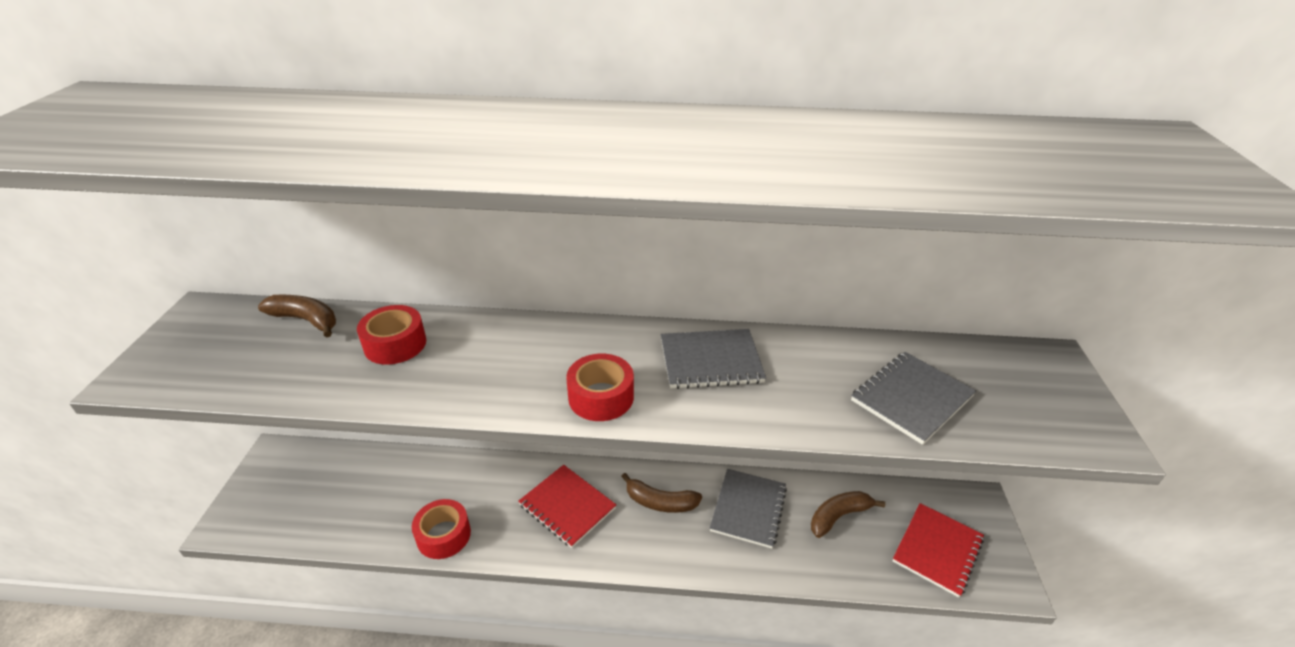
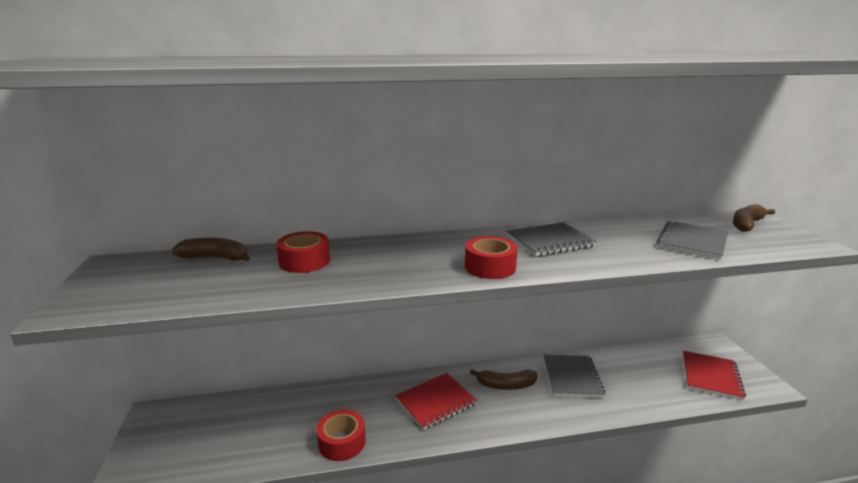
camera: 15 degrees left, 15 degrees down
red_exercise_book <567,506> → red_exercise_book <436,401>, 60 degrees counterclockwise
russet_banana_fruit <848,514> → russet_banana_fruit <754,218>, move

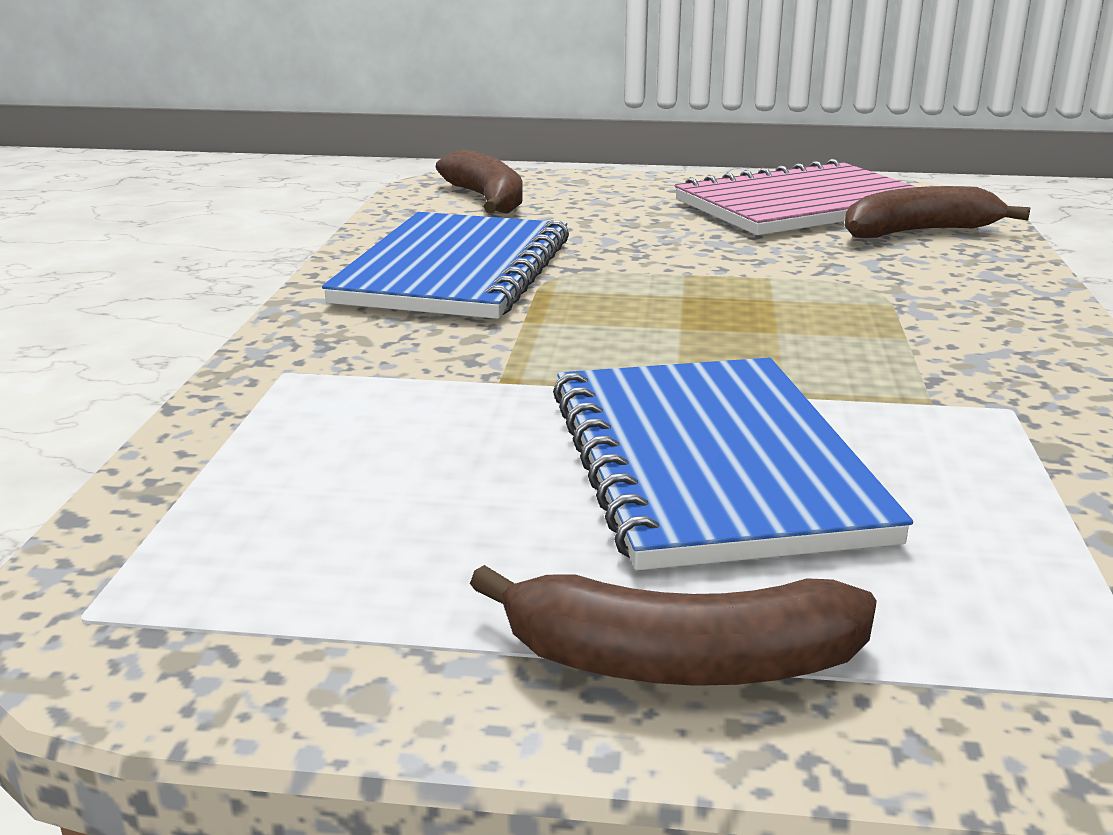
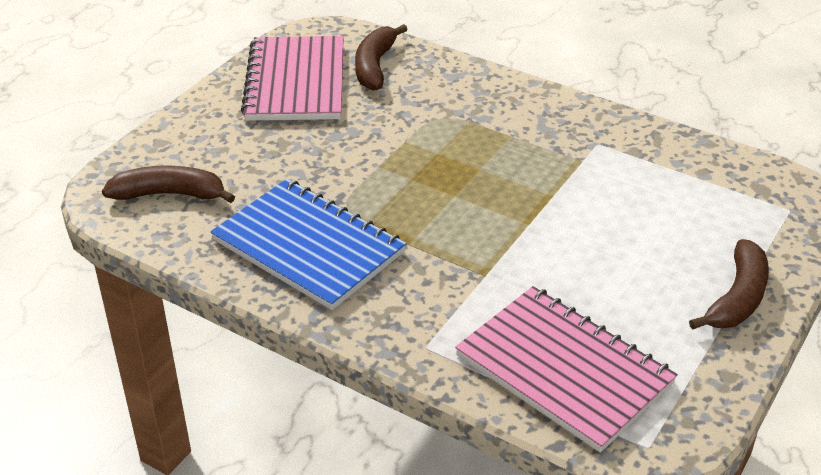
camera: 65 degrees left, 15 degrees up
- → rosy_exercise_book <566,369>
royal_blue_exercise_book <733,464> → -

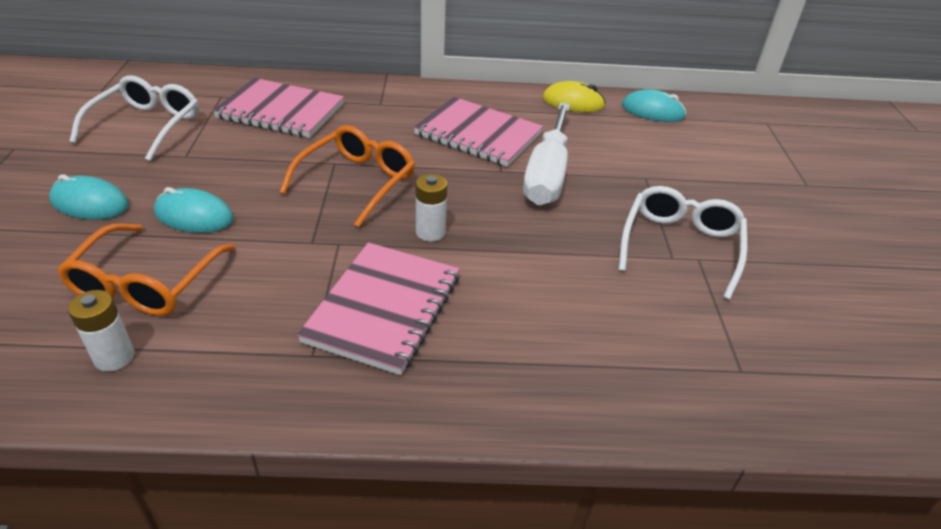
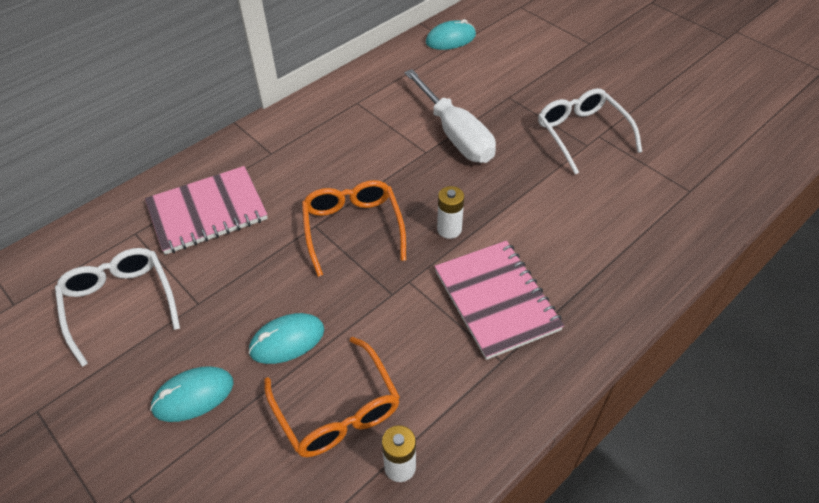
camera: 40 degrees left, 10 degrees up
rosy_exercise_book <478,132> → -
yellow_computer_mouse <574,96> → -

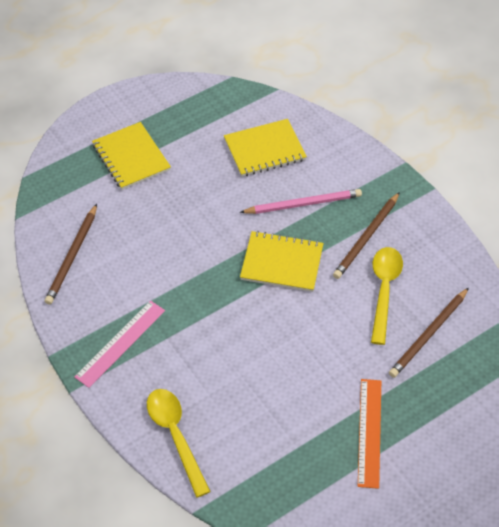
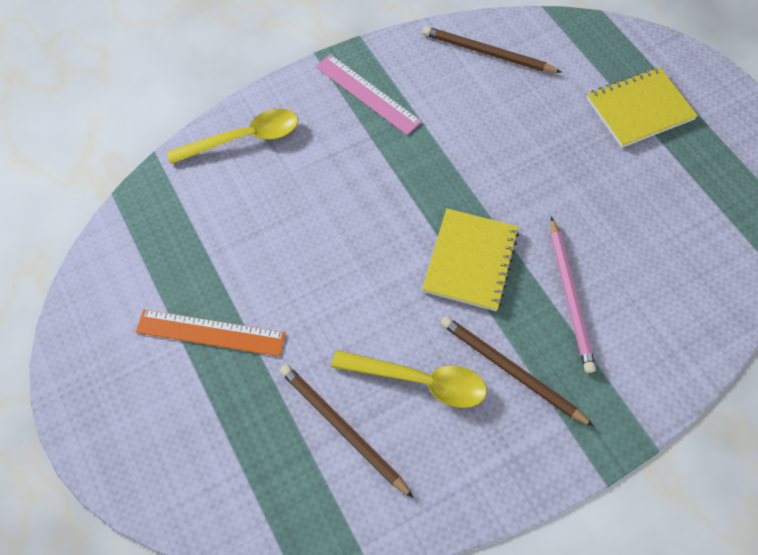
camera: 95 degrees right, 10 degrees up
yellow_exercise_book <265,148> → -

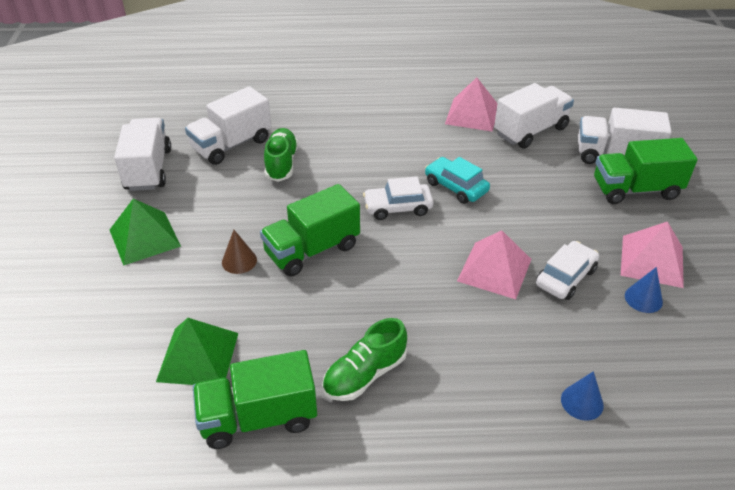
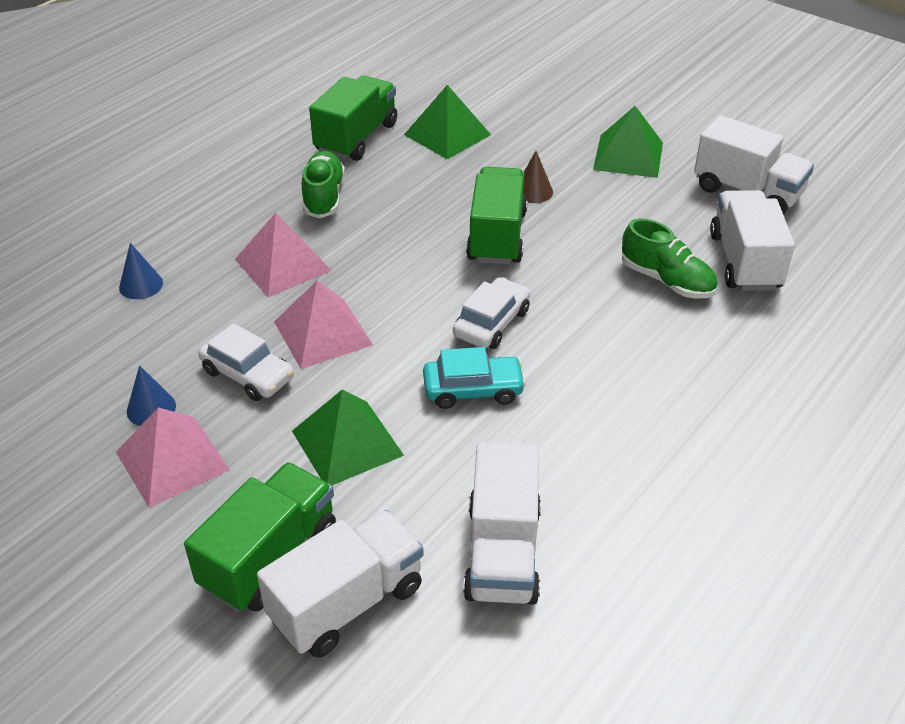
camera: 130 degrees right, 0 degrees up
snow-white_toy_car <567,270> → snow-white_toy_car <246,362>, 45 degrees counterclockwise
rosy_solid_pyramid <471,105> → rosy_solid_pyramid <283,255>, move
- → leaf-green_solid_pyramid <348,437>

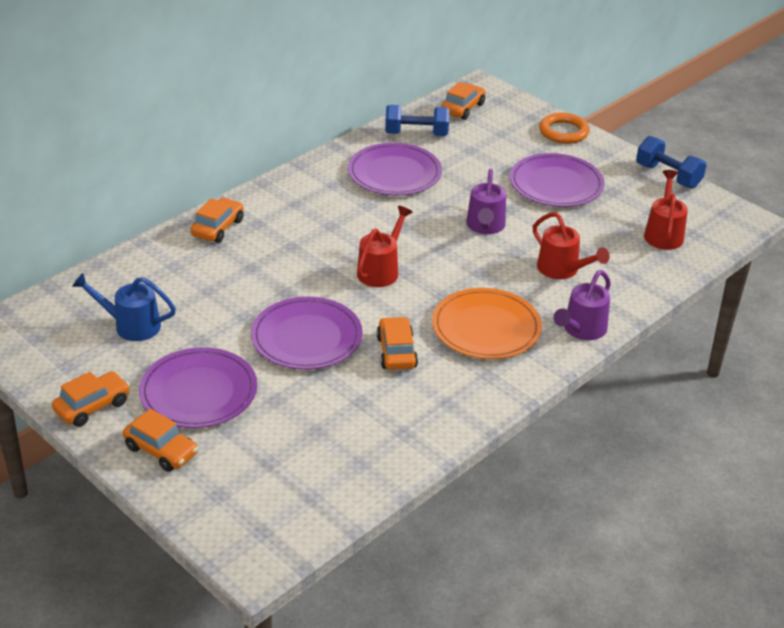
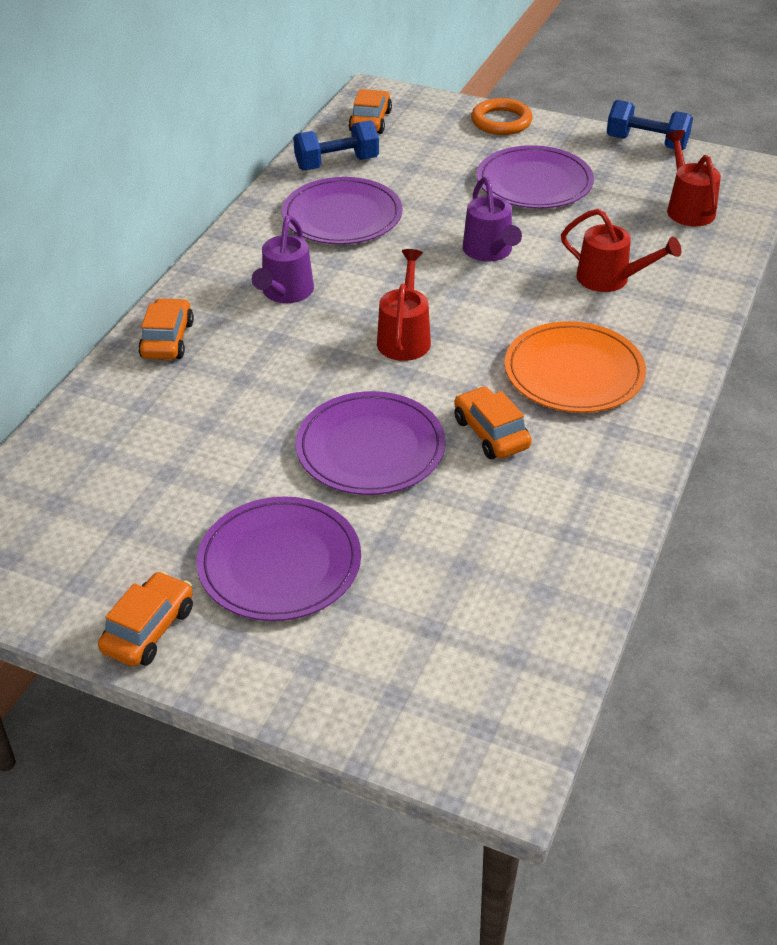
camera: 20 degrees left, 5 degrees up
royal_purple_watering_can <582,305> → royal_purple_watering_can <283,259>, move
royal_blue_watering_can <124,307> → -
bright_orange_toy_car <160,440> → -

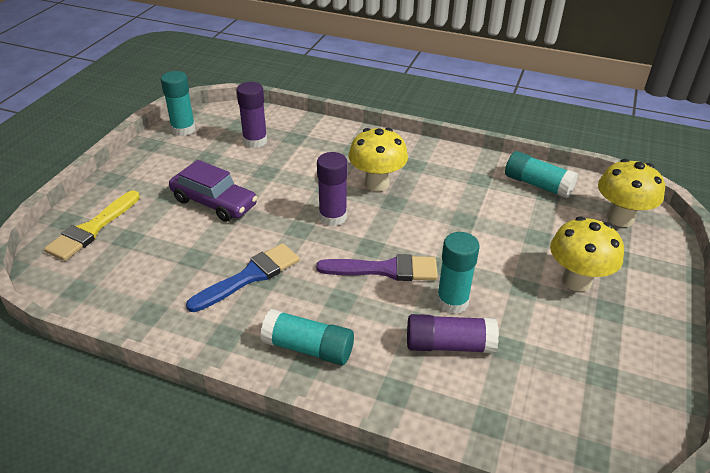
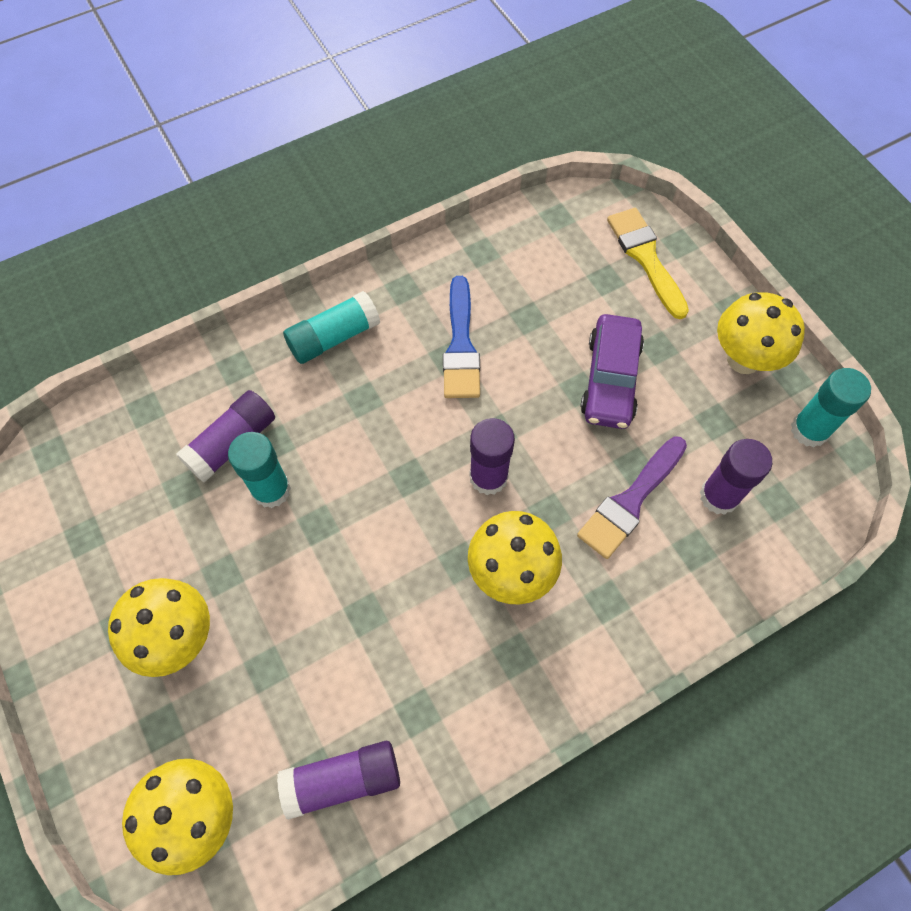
camera: 130 degrees right, 25 degrees up
aqua_glue_stick <541,175> → royal_purple_glue_stick <338,780>
royal_purple_paintbrush <377,267> → royal_purple_paintbrush <632,498>, move
royal_purple_toy_car <213,191> → royal_purple_toy_car <612,371>, 60 degrees counterclockwise
- → yellow_toadstool <761,333>

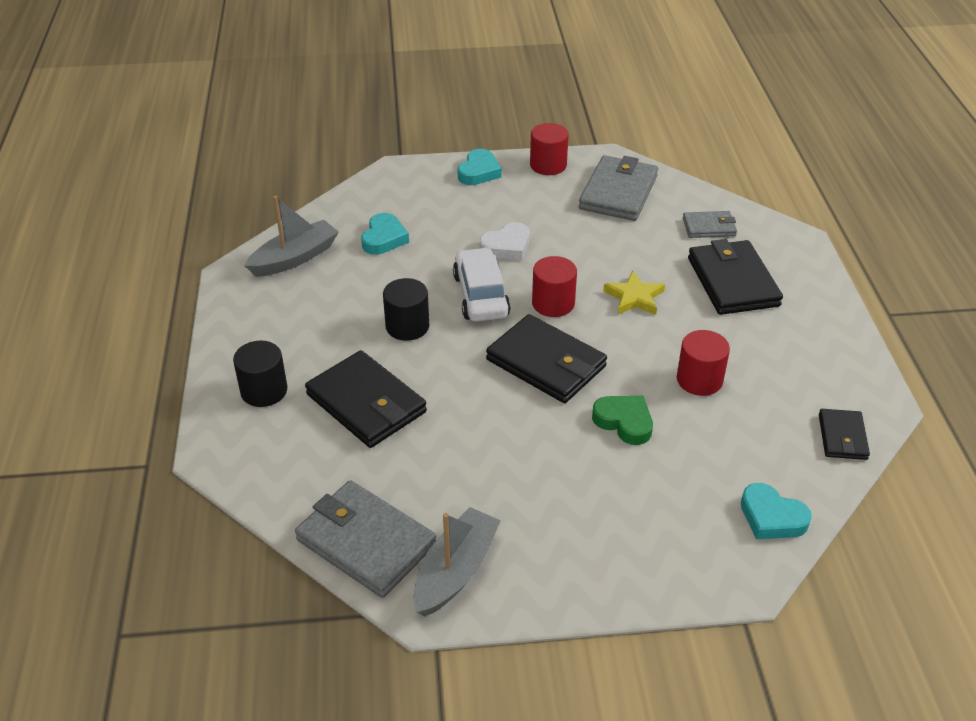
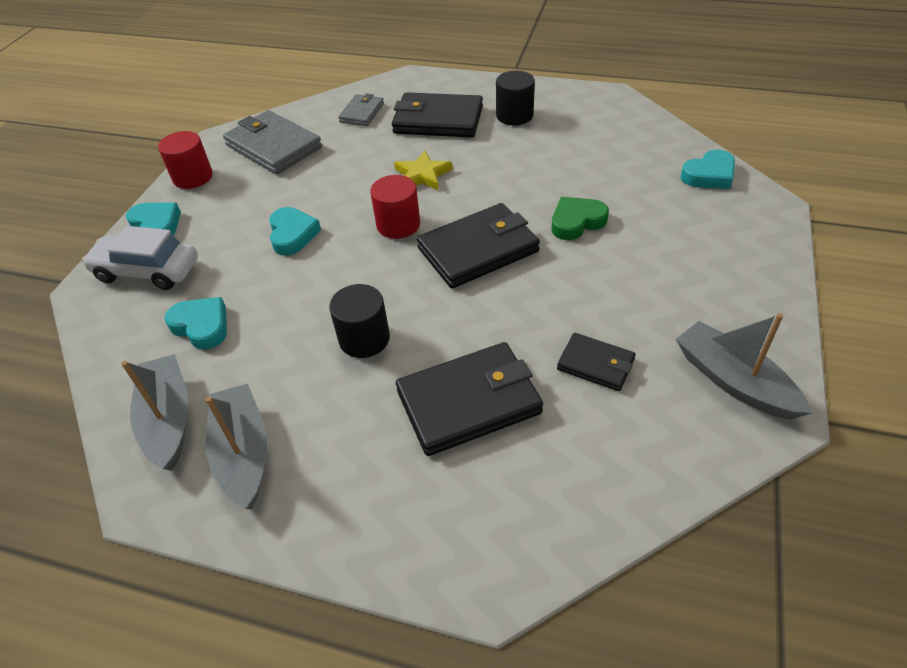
camera: 65 degrees left, 5 degrees up
snow-white_toy_car <482,284> → snow-white_toy_car <140,258>, move
- → grey_sailboat <236,446>
snow-white_heart_shape <505,241> → aqua_heart_shape <295,231>
jet-black_solid_cylinder <260,373> → jet-black_solid_cylinder <515,98>, move
jet-black_billfold <844,434> → jet-black_billfold <596,362>, move
grey_billfold <365,539> → -
red_solid_cylinder <703,363> → -

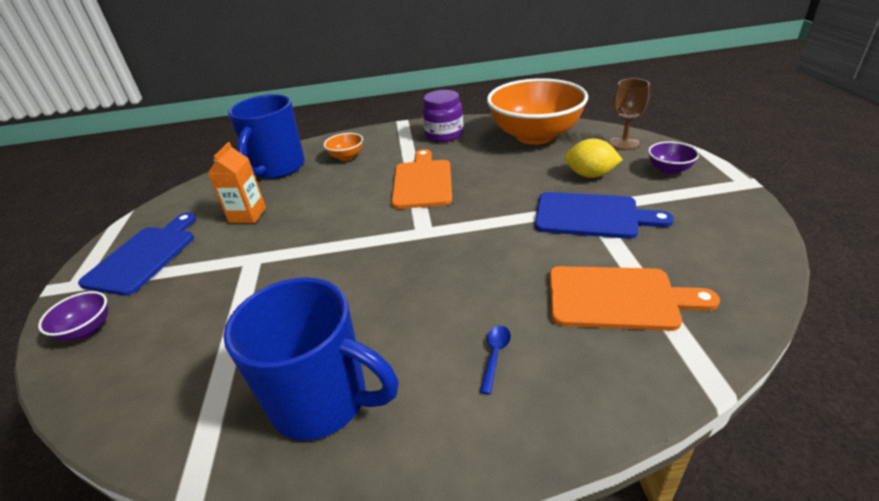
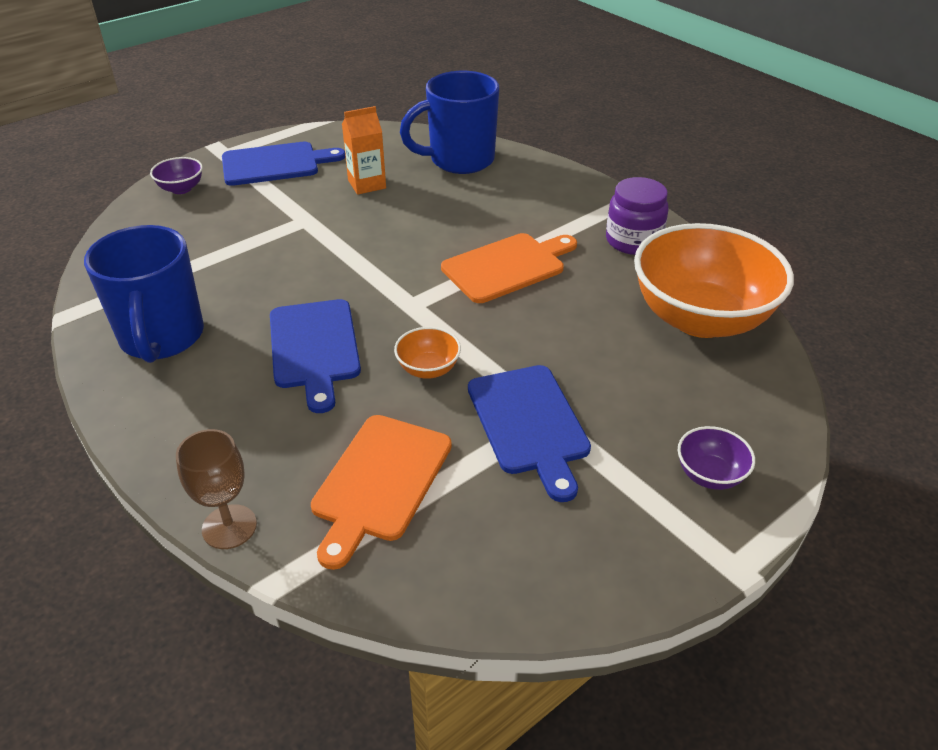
camera: 55 degrees right, 5 degrees up
russet_chalice <630,114> → russet_chalice <216,489>, move
- → royal_blue_cutting_board <315,356>
bright_orange_cutting_board <634,298> → bright_orange_cutting_board <381,492>, 45 degrees clockwise
bright_orange_deep_dish <343,147> → bright_orange_deep_dish <427,353>, move
royal_blue_tablespoon <495,360> → -
yellow_toy_lemon <593,158> → -

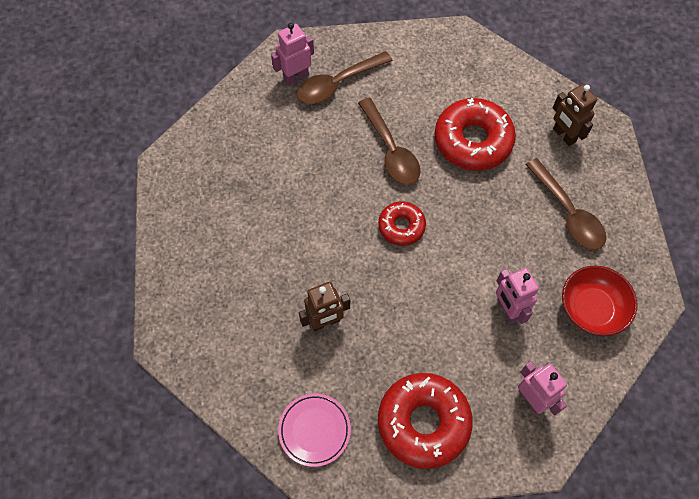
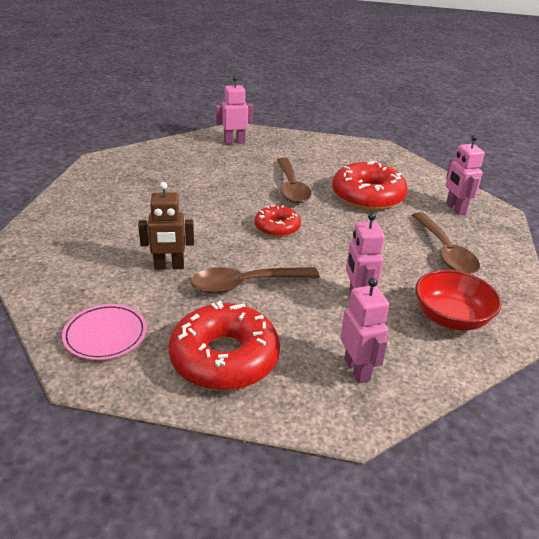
camera: 15 degrees right, 30 degrees down
russet_tablespoon <344,77> → russet_tablespoon <254,280>, move
russet_robot_figure <575,115> → rosy_robot_figure <465,175>

